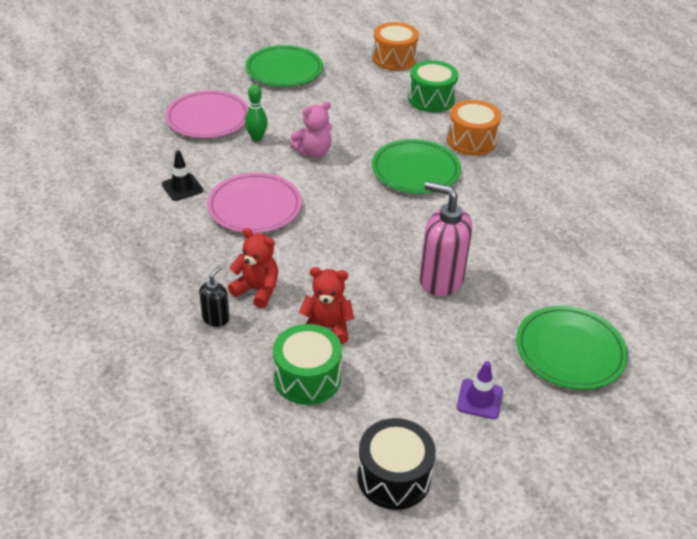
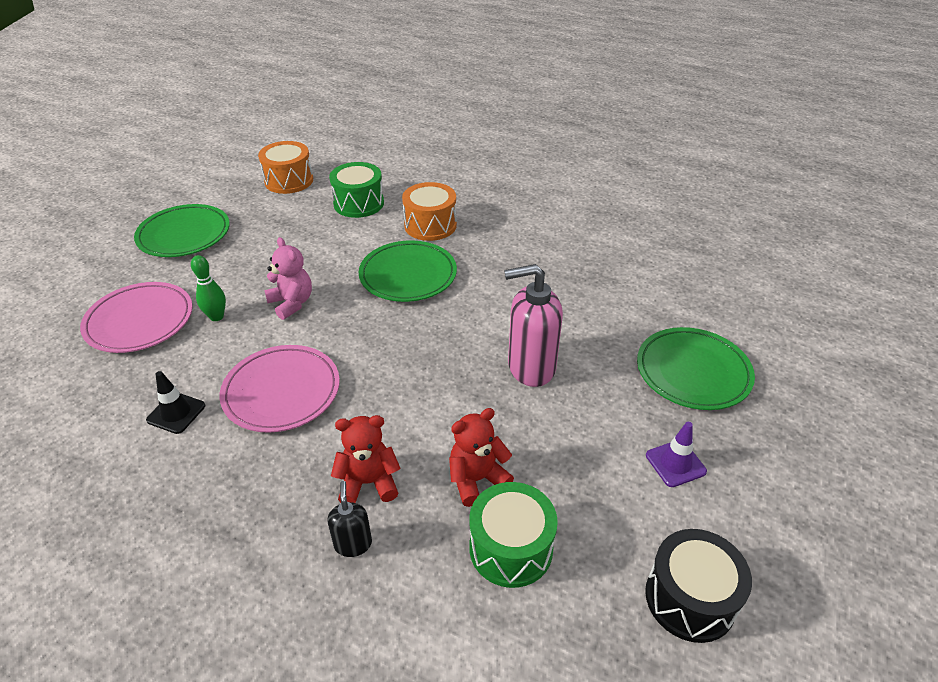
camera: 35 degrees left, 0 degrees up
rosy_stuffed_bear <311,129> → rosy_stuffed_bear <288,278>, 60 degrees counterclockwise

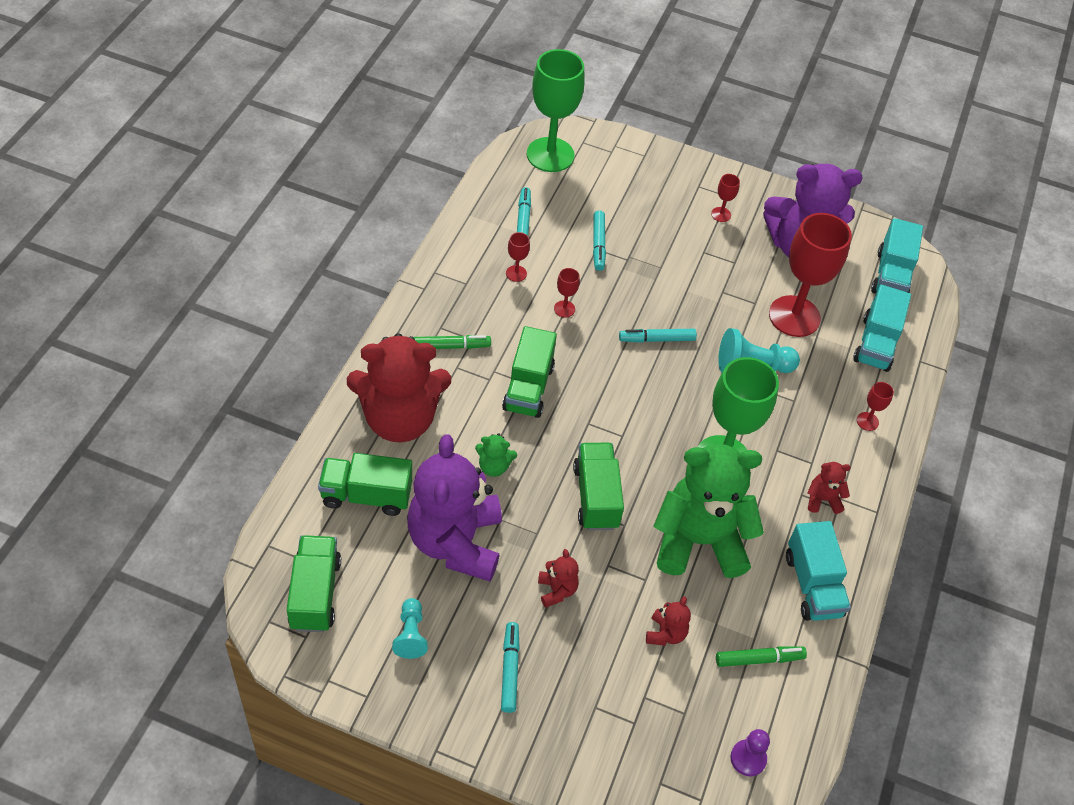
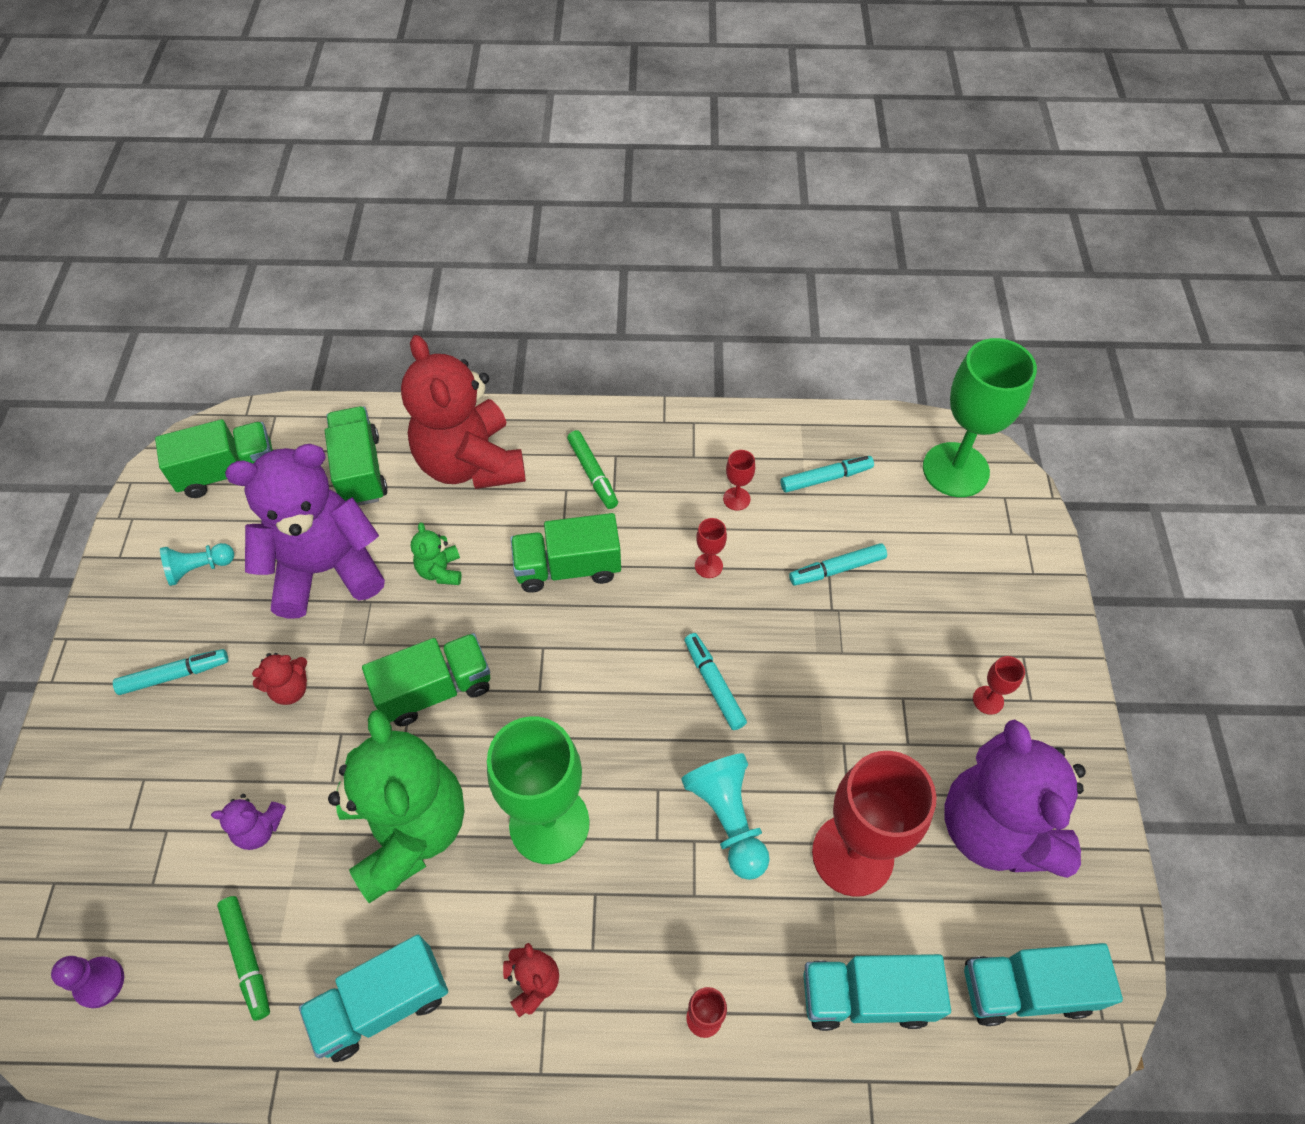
camera: 75 degrees right, 5 degrees up
red_stuffed_bear <668,621> → royal_purple_stuffed_bear <248,822>

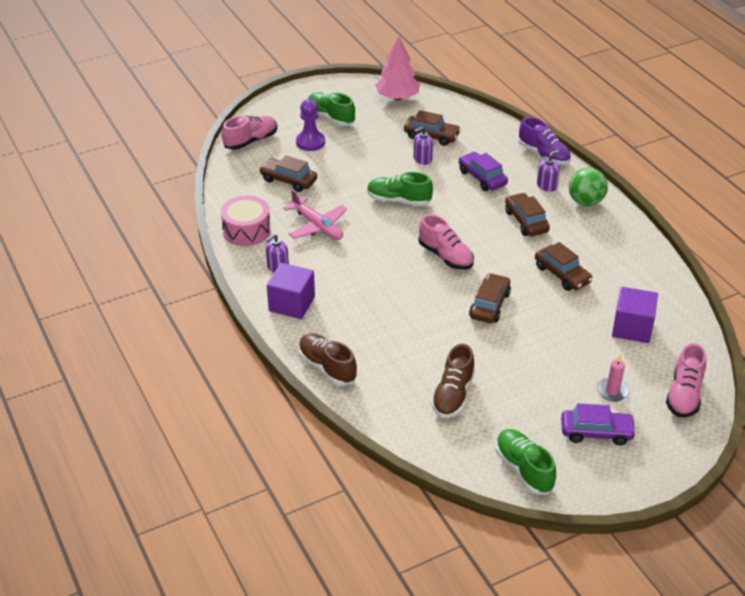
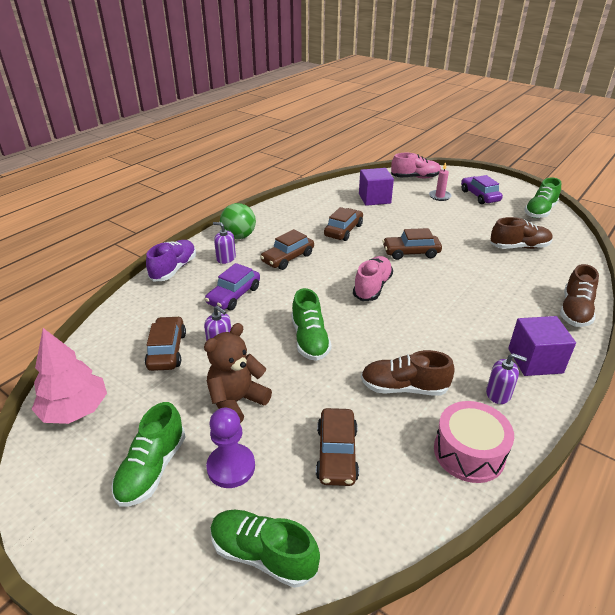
camera: 115 degrees left, 5 degrees down
- → russet_stuffed_bear <238,373>
rosy_sneaker <250,132> → leaf-green_sneaker <265,549>
rosy_plane <315,214> → russet_sneaker <407,373>

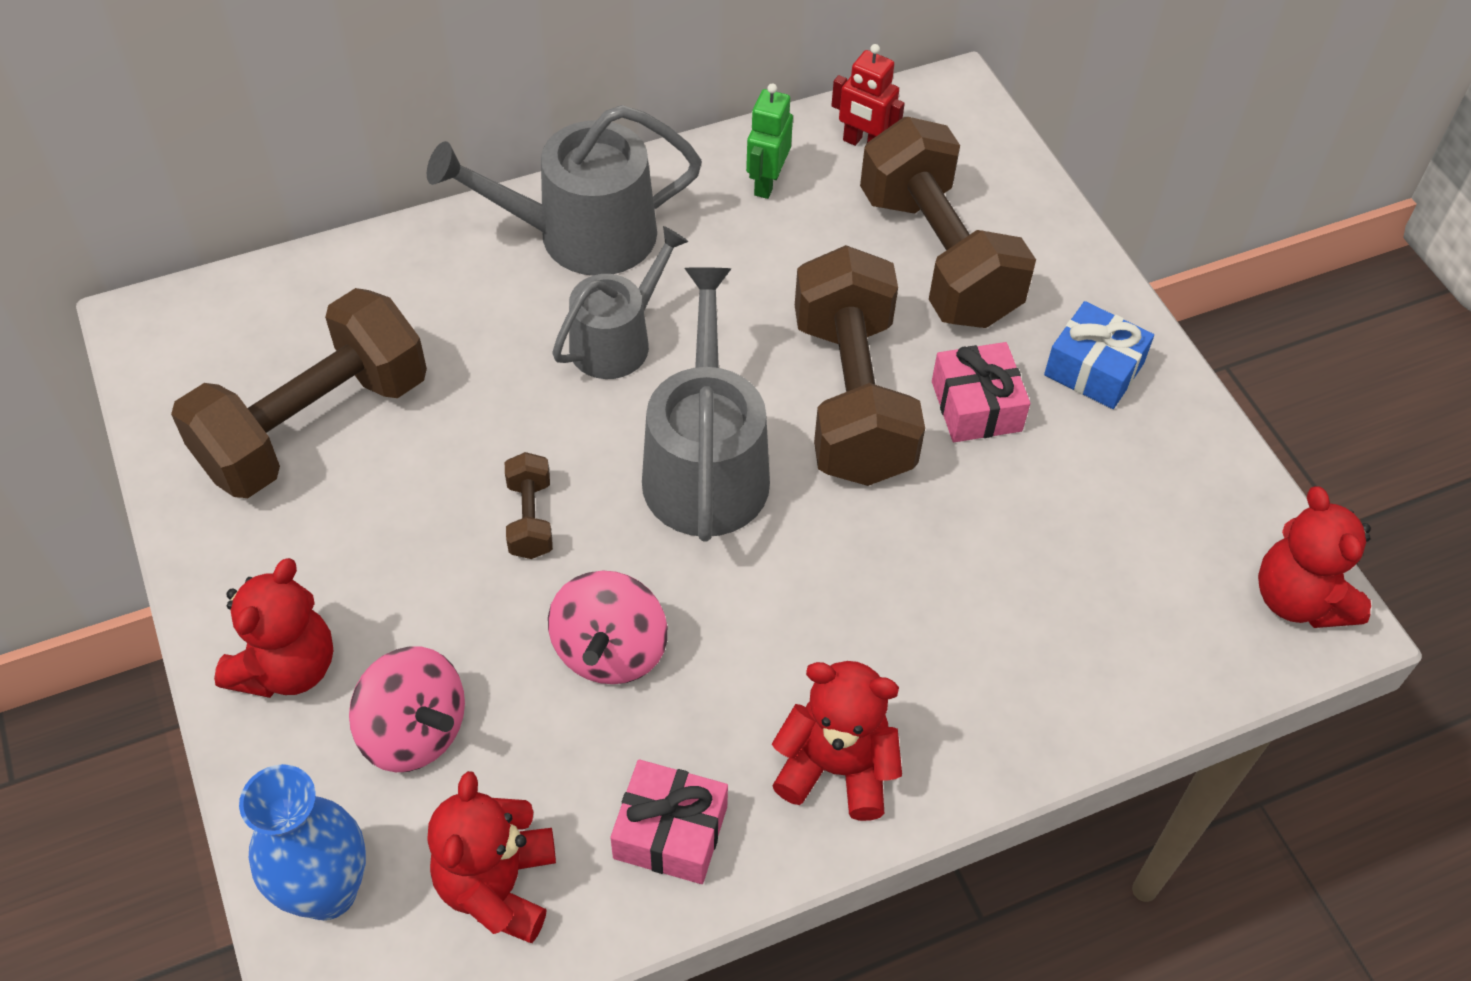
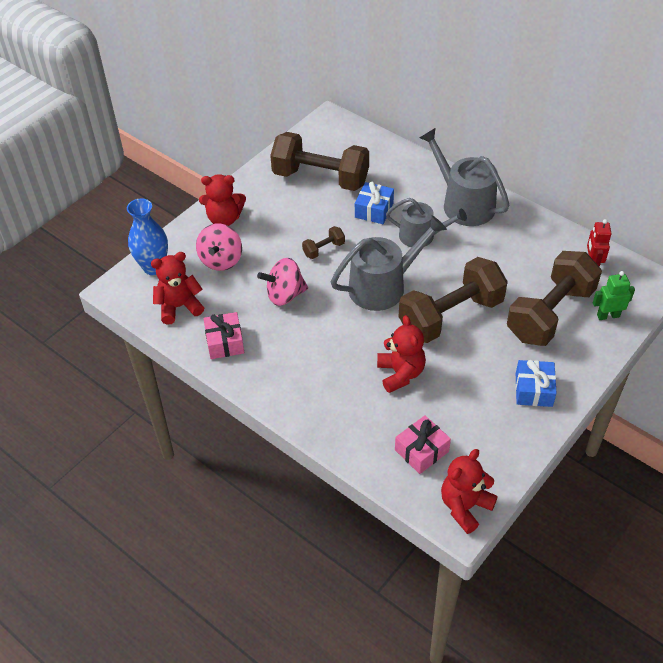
camera: 65 degrees right, 5 degrees down
- → royal_blue_present <374,203>
red_stuffed_bear <837,741> → red_stuffed_bear <401,354>, move
rosy_present <981,392> → rosy_present <423,444>, move
leaf-green_robot_figure <769,141> → leaf-green_robot_figure <614,295>, move

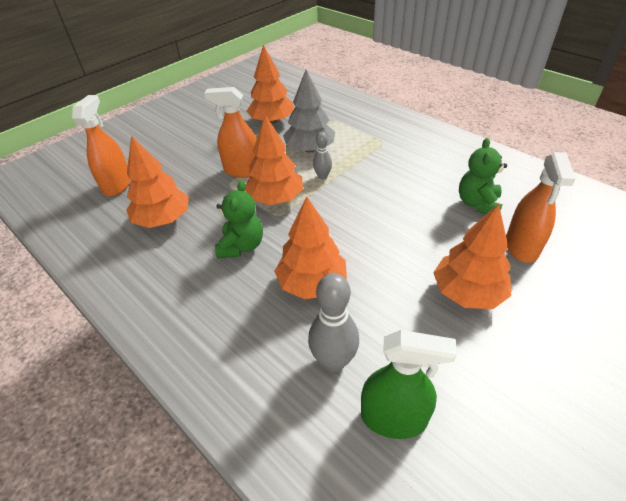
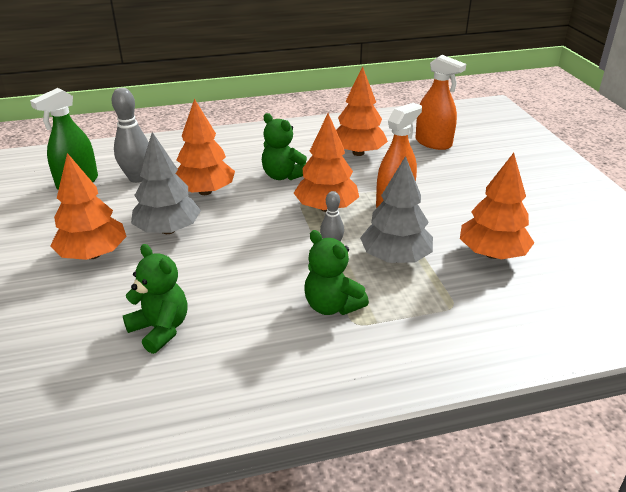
camera: 120 degrees right, 10 degrees down
- → grey_fir_tree <166,183>
- → leaf-green_stuffed_bear <336,272>
bright_orange_spray_cleaner <541,207> → -

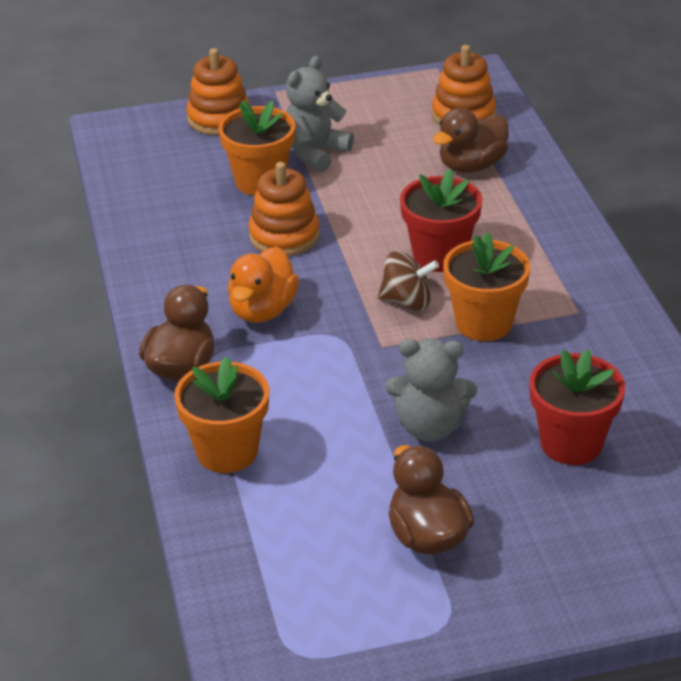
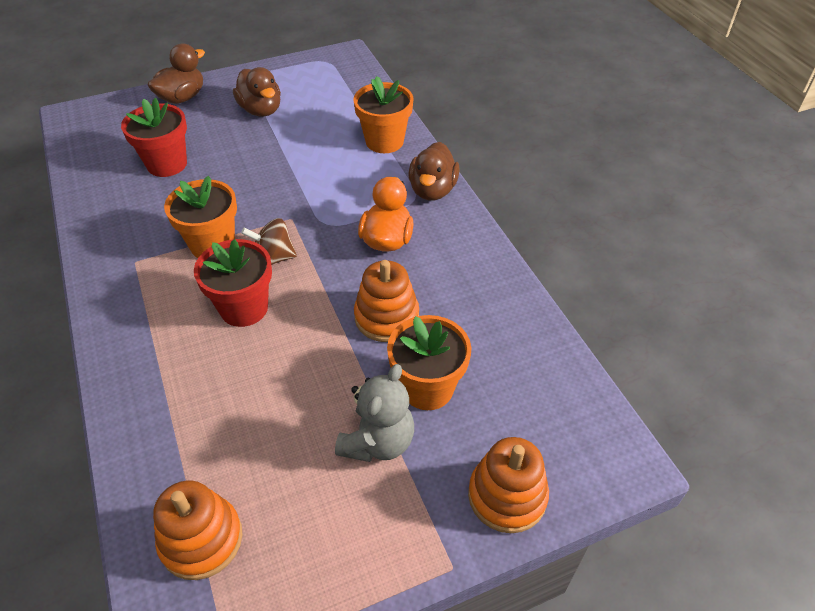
camera: 170 degrees right, 10 degrees up
russet_duck <471,140> → russet_duck <176,73>, move
grey_stuffed_bear <431,390> → -

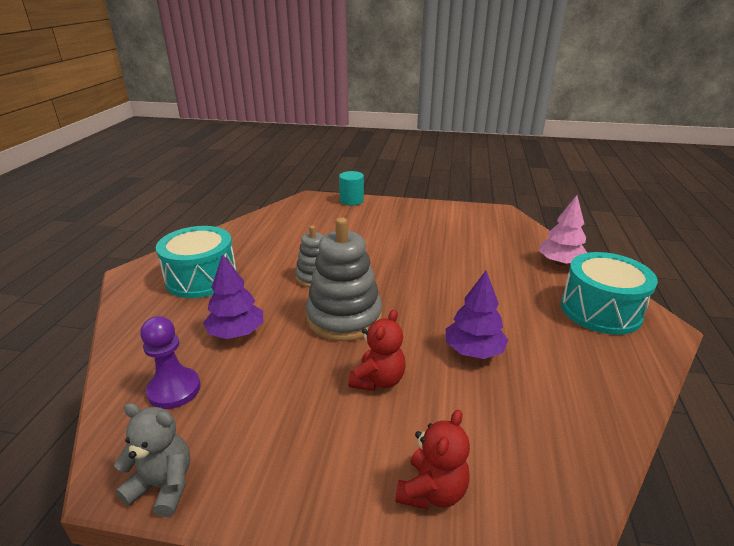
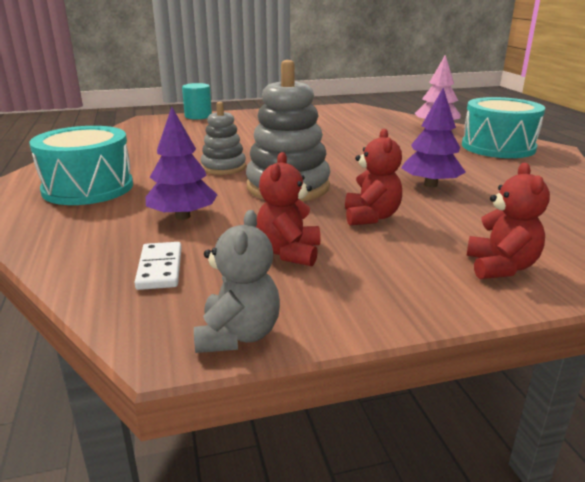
camera: 25 degrees left, 5 degrees down
royal_purple_chess_pawn <170,362> → snow-white_domino_piece <157,266>
grey_stuffed_bear <152,460> → grey_stuffed_bear <237,281>, 105 degrees clockwise
- → red_stuffed_bear <288,209>

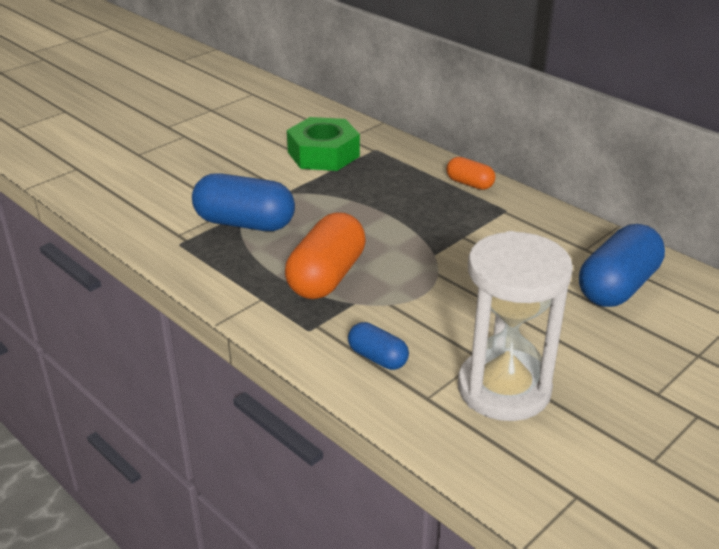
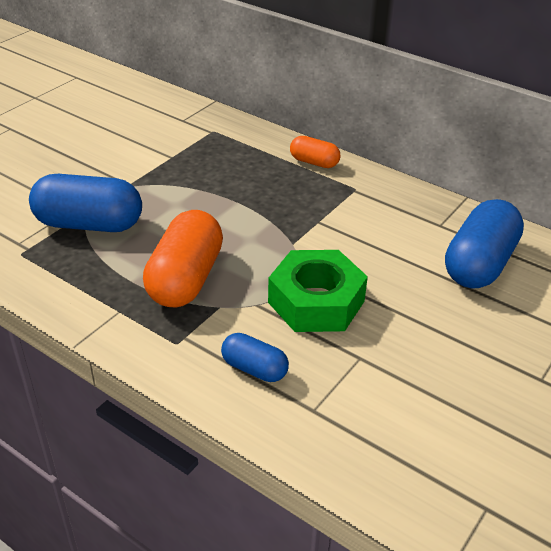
camera: 10 degrees left, 5 degrees up
leaf-green_nut <323,144> → leaf-green_nut <318,291>, move
snow-white_sandglass <515,326> → -

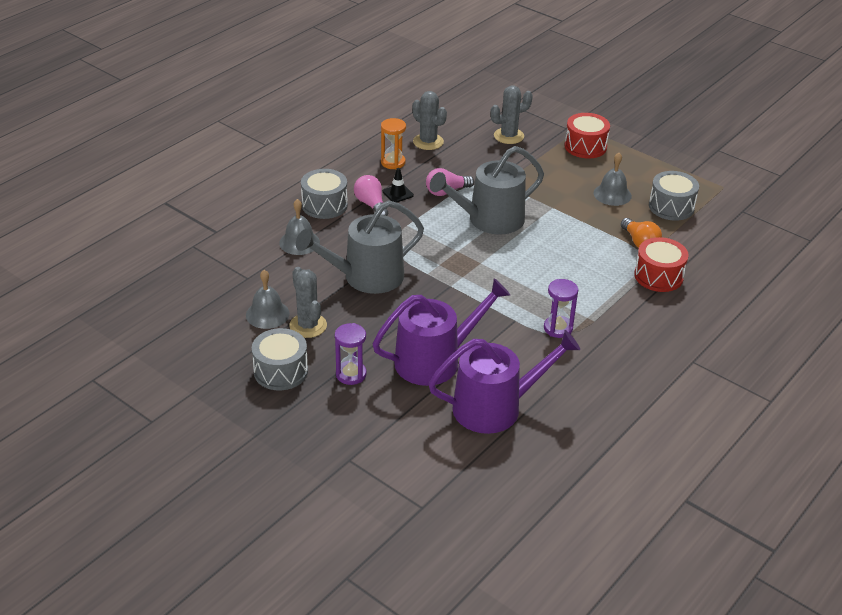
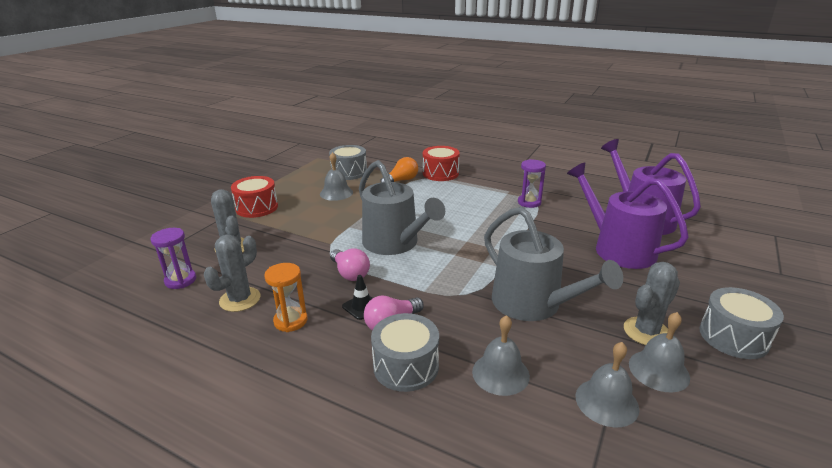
camera: 100 degrees left, 10 degrees down
royal_purple_sandglass <351,354> → royal_purple_sandglass <173,258>, move
- → grey_school_bell <607,384>

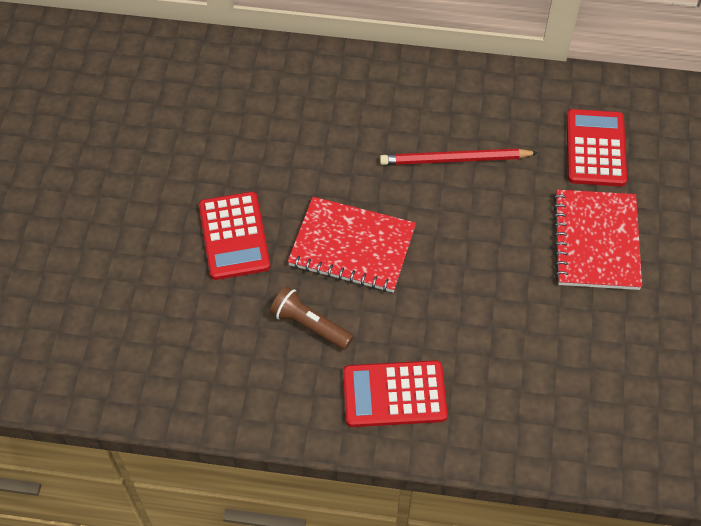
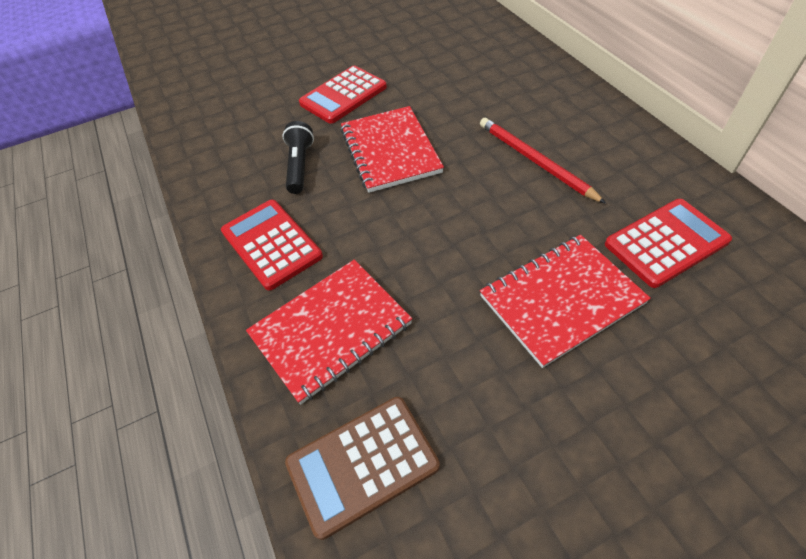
camera: 60 degrees right, 5 degrees down
- → red_exercise_book <329,332>
russet_pocket_torch <311,318> → jet-black_pocket_torch <298,157>
- → russet_pocket_calculator <362,468>

